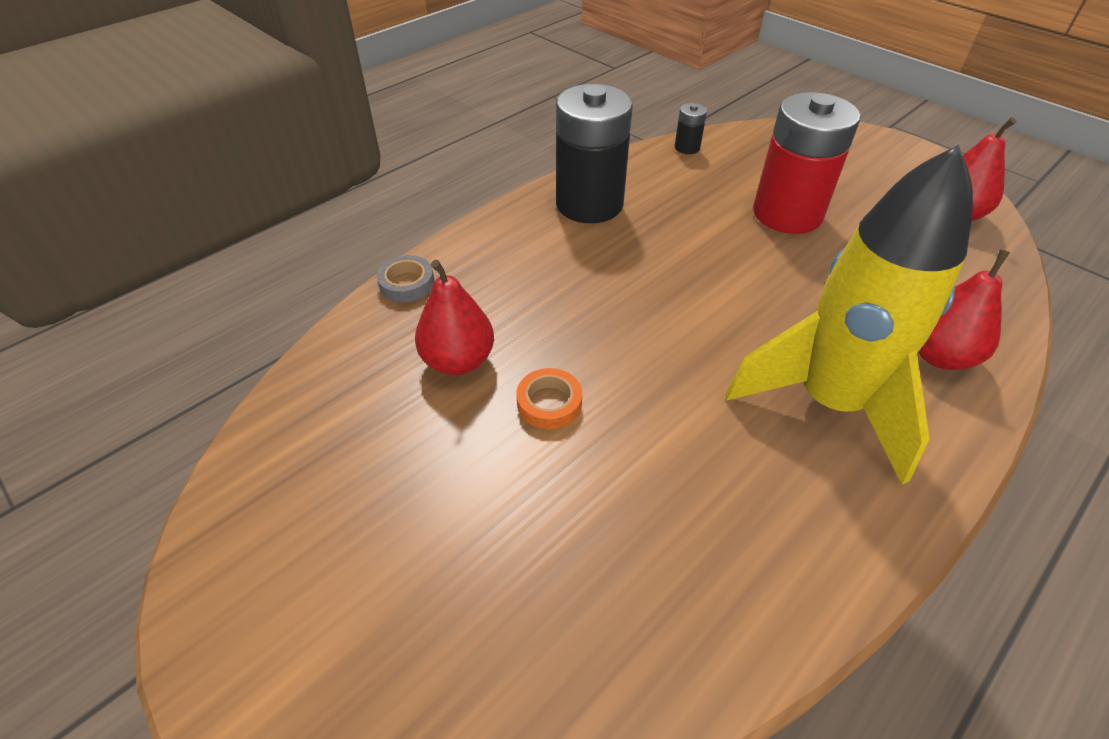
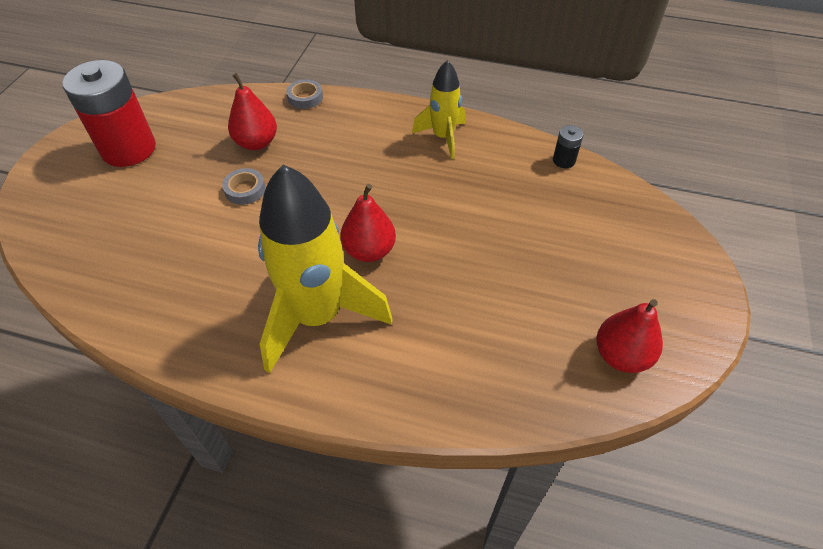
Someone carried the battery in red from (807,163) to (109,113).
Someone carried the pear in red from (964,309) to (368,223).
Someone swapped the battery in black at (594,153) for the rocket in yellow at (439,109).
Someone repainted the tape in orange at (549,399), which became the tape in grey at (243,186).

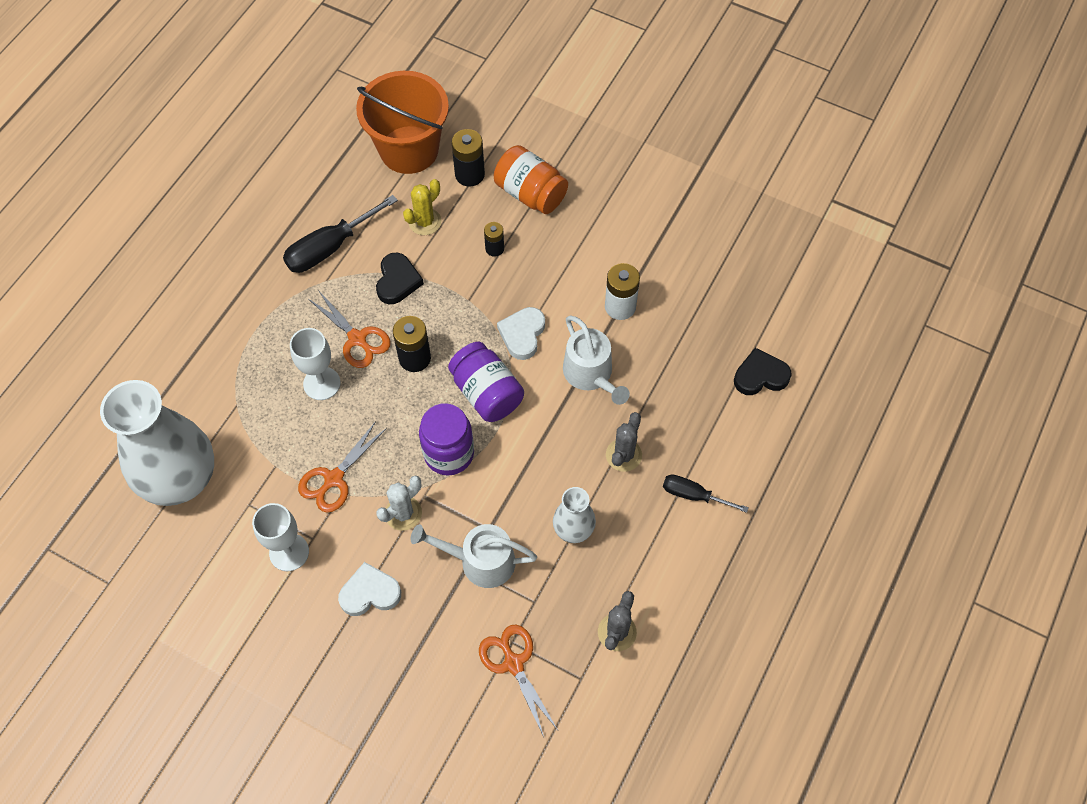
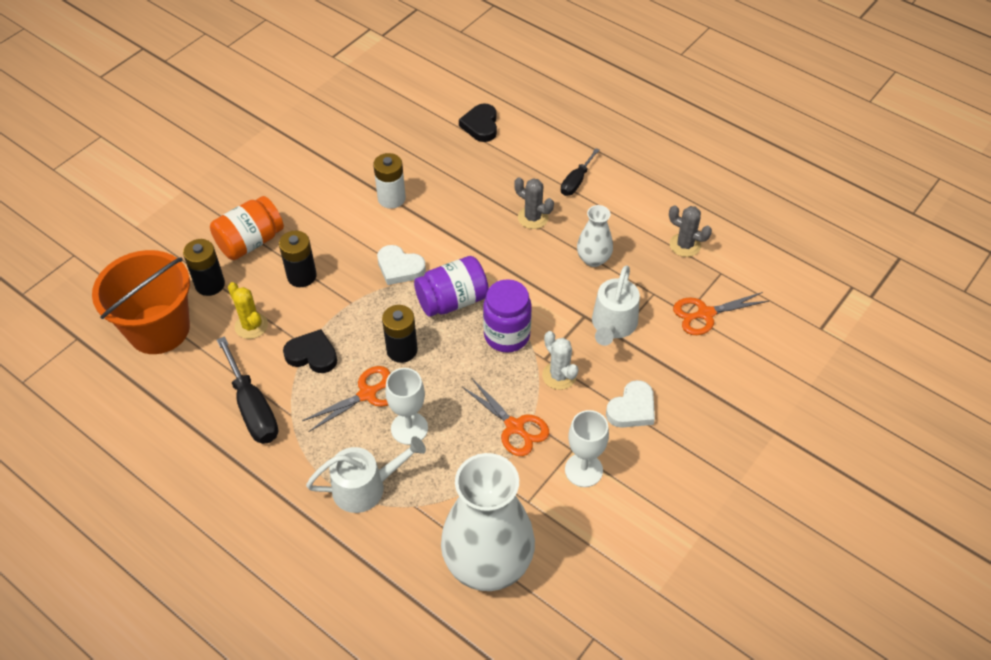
Someone carried the watering can in white from (596,360) to (366,474).
Someone rotated the heart in white at (369,589) by 135 degrees counterclockwise.
Someone scaled the battery in black at (494,239) by 1.62.

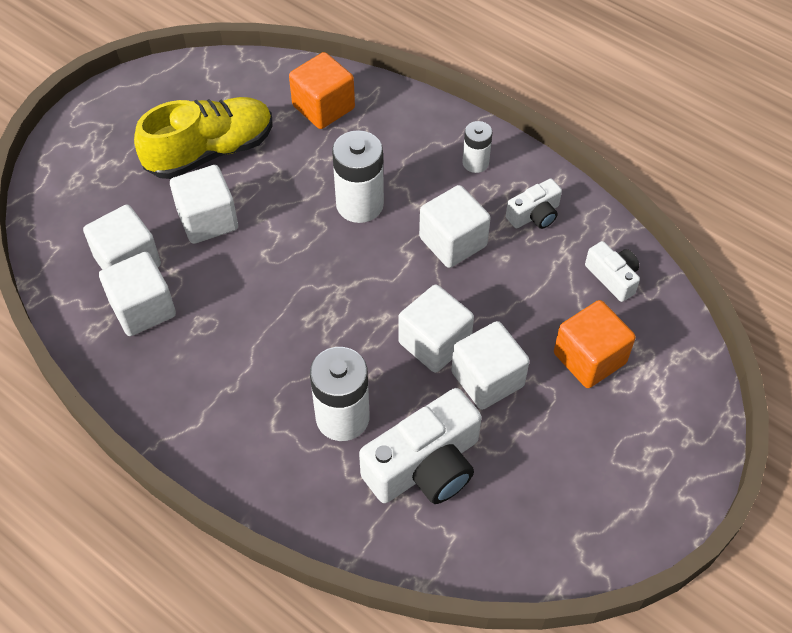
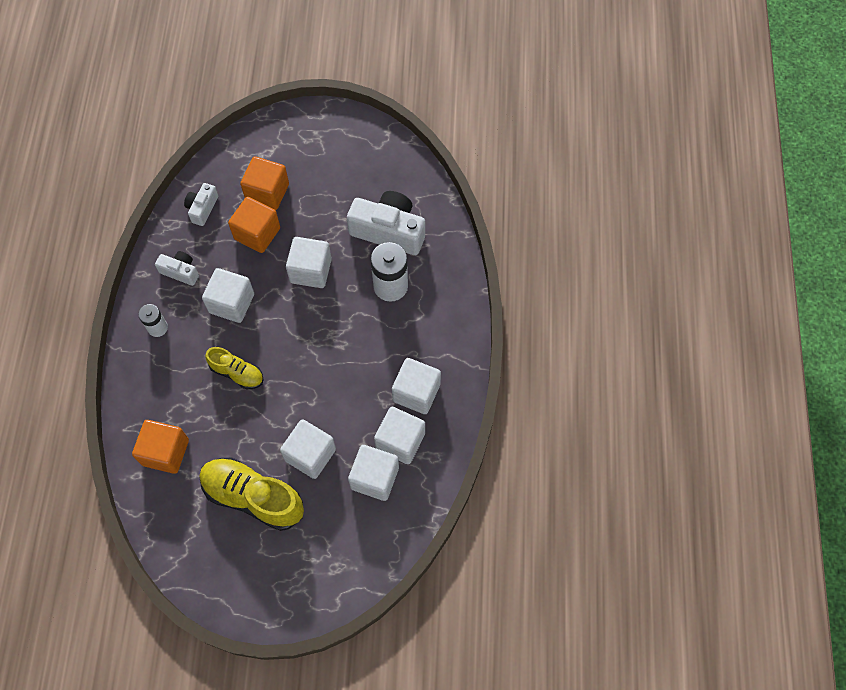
Someone put down the cube in orange at (254,225).
Someone carried the cube in white from (490,365) to (416,386).
Someone swapped the battery in white at (358,176) for the shoe in yellow at (234,368).

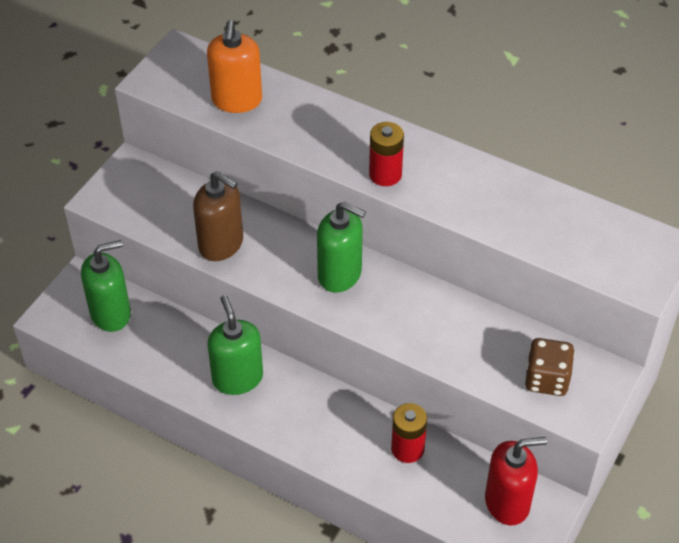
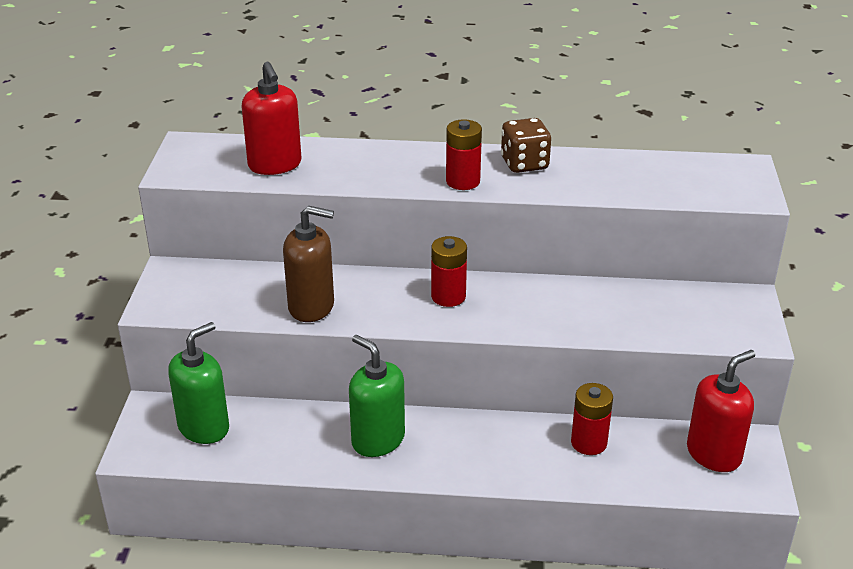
Someone carried the dice in brown from (550,367) to (526,145).
Someone swapped the soap dispenser in green at (341,247) for the battery in red at (449,271).
Someone repainted the soap dispenser in orange at (234,66), which became the soap dispenser in red at (272,118).

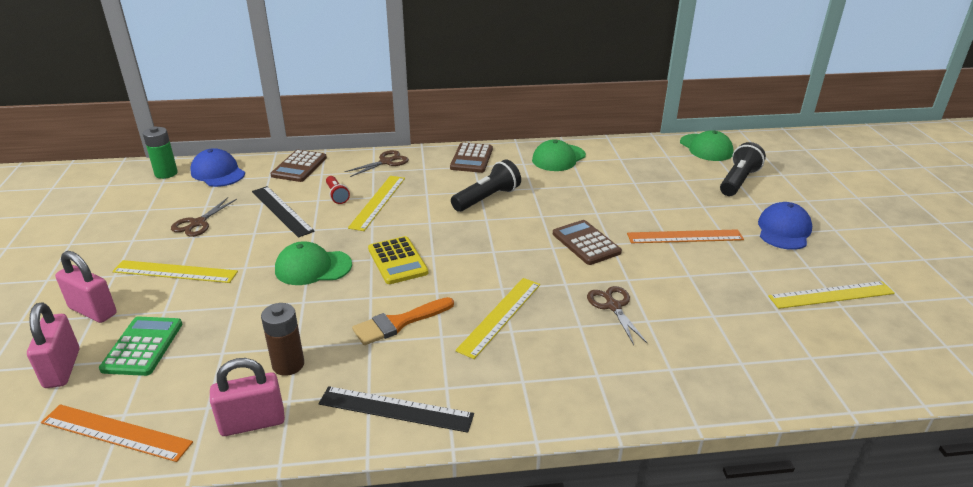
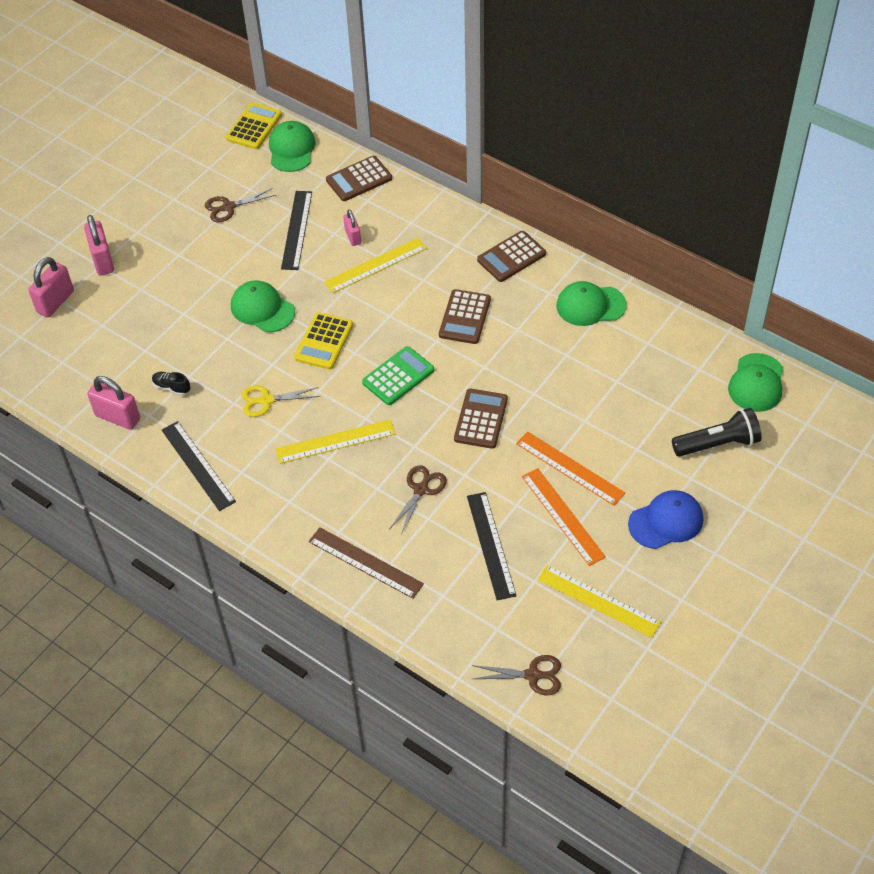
Someone took away the ruler in yellow at (175,271).
Someone put down the ruler in brown at (366,563).
Someone put down the ruler in black at (491,546).
Someone carried the ruler in orange from (117,433) to (564,517).
Someone carried the calculator in green from (140,346) to (398,375).
Someone carried the scissors in brown from (376,163) to (516,675).
Someone swapped the battery in green at (160,152) for the calculator in yellow at (254,126).
Someone swapped the battery in brown at (282,339) for the shoe in black at (171,384).
Someone swapped the flashlight in red at (338,190) for the padlock in pink at (352,227).
Someone swapped the brush in orange at (403,321) for the scissors in yellow at (281,401).
Someone swapped the flashlight in black at (486,185) for the calculator in brown at (465,316).
Someone repainted the cap in blue at (217,167), which became the cap in green at (292,146).

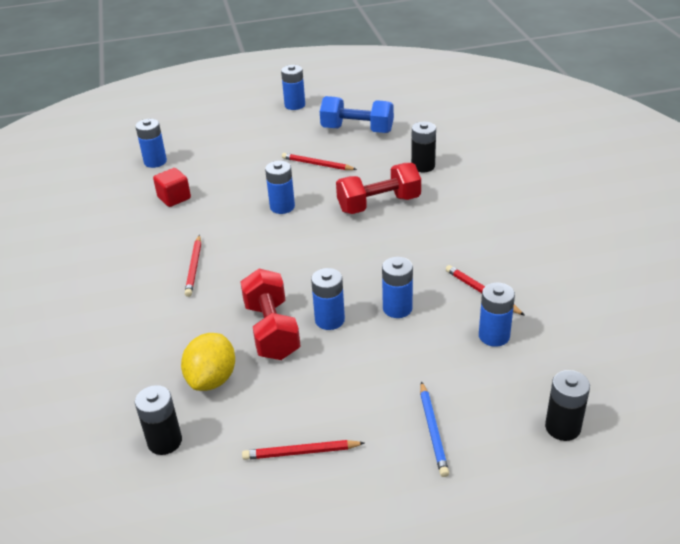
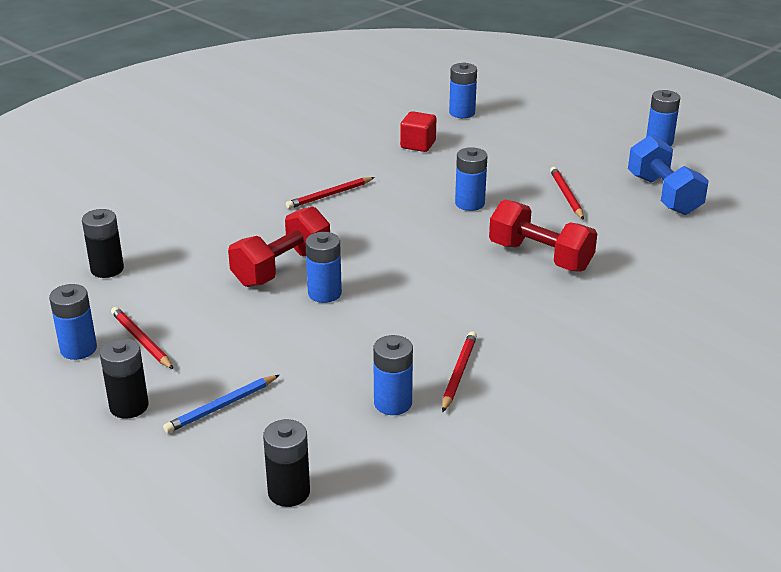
Someone took away the lemon in yellow at (208,362).
Someone carried the battery in blue from (397,287) to (73,322).
Someone carried the battery in black from (423,147) to (124,378).

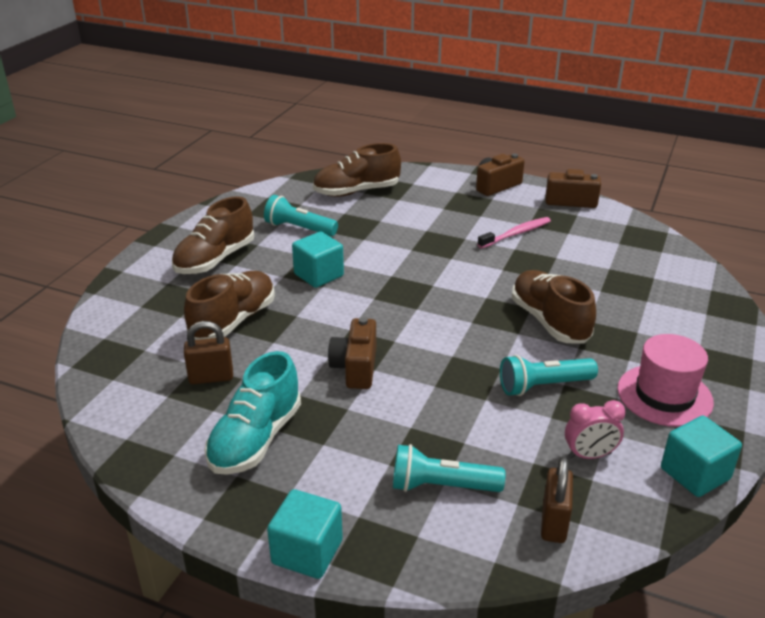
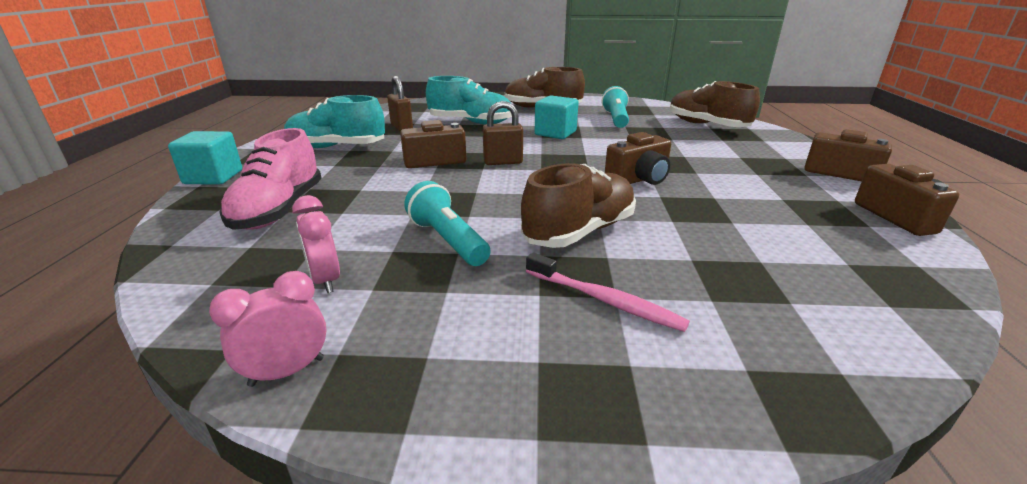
Someone took away the hat in pink at (666,380).
Someone put down the camera in brown at (638,158).
Someone carried the toothbrush in pink from (514,233) to (608,292).
Someone carried the padlock in brown from (557,499) to (503,133).
Someone swapped the flashlight in turquoise at (449,468) for the shoe in pink at (270,179).
Someone swapped the cube in turquoise at (701,456) for the clock in pink at (267,329).
Someone repainted the shoe in brown at (229,305), which became the shoe in turquoise at (469,100).

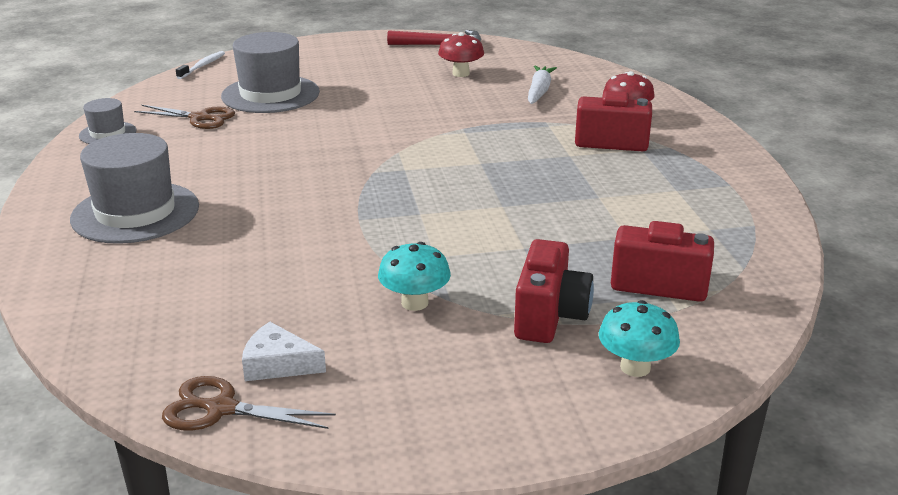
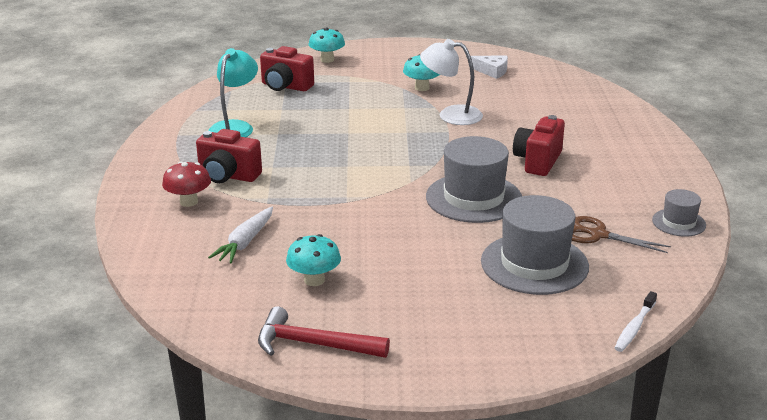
Someone took away the scissors in brown at (249,403).
Someone put down the lamp in turquoise at (233,92).
Someone put down the lamp in white at (451,82).
Someone carried the hat in grey from (134,188) to (474,179).
Someone carried the camera in red from (554,291) to (539,145).
Someone repainted the mushroom in red at (461,54), which became the mushroom in turquoise at (313,260).

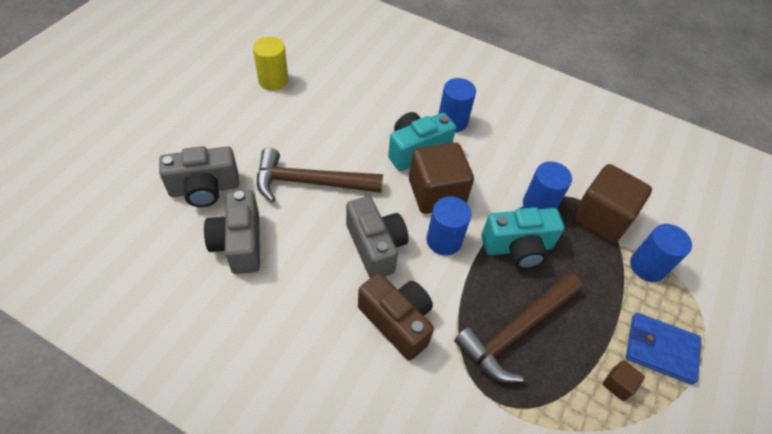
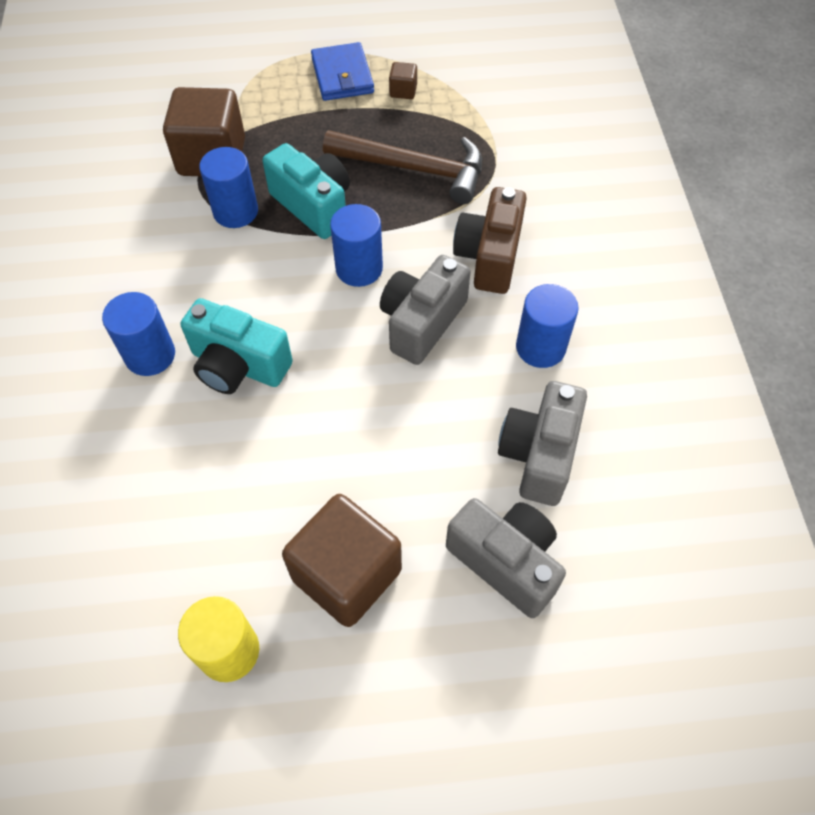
Someone took away the hammer in brown at (320,175).
Someone carried the cube in brown from (441,178) to (342,560).
Someone carried the cylinder in blue from (661,253) to (547,326).
Someone rotated the camera in grey at (232,232) by 150 degrees clockwise.

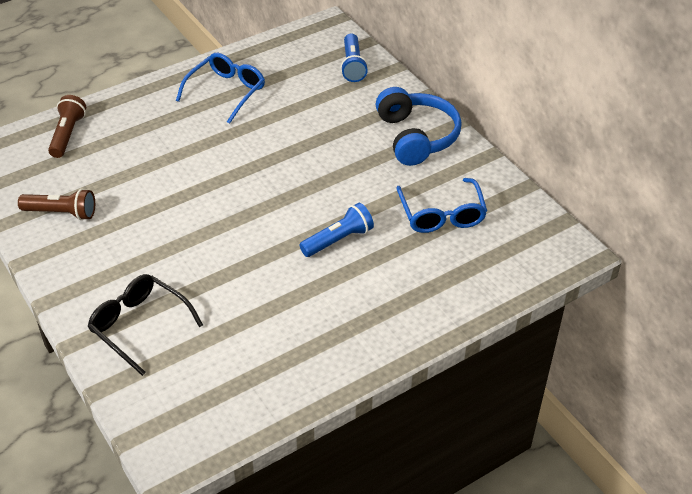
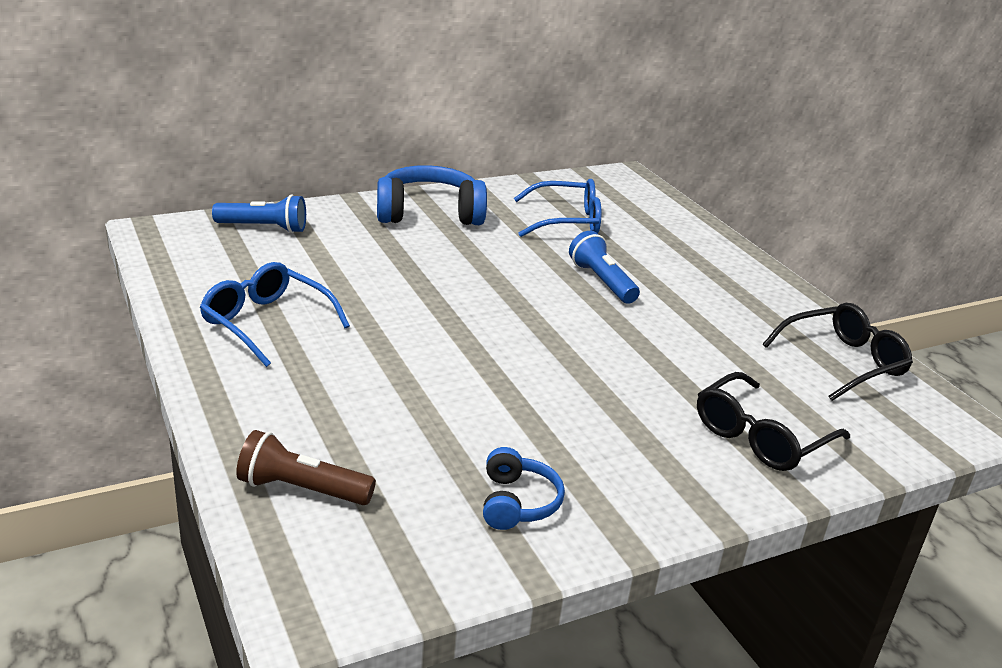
Someone put down the glasses in black at (837,352).
Someone swapped the flashlight in brown at (56,204) for the headphones in blue at (524,488).

